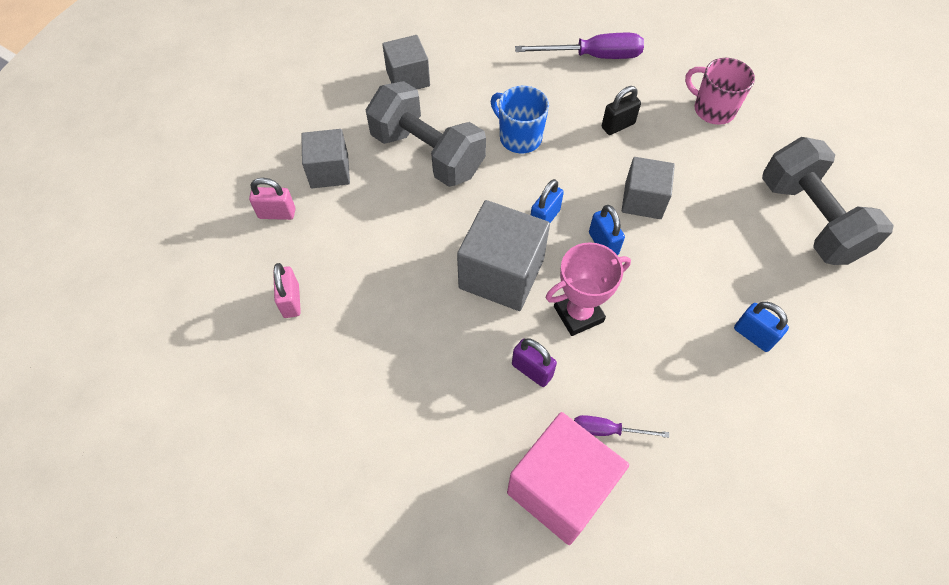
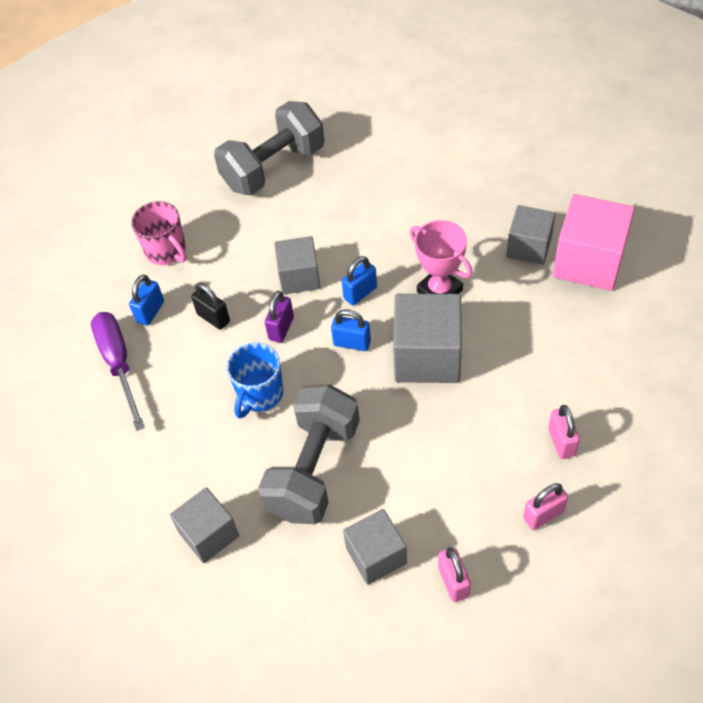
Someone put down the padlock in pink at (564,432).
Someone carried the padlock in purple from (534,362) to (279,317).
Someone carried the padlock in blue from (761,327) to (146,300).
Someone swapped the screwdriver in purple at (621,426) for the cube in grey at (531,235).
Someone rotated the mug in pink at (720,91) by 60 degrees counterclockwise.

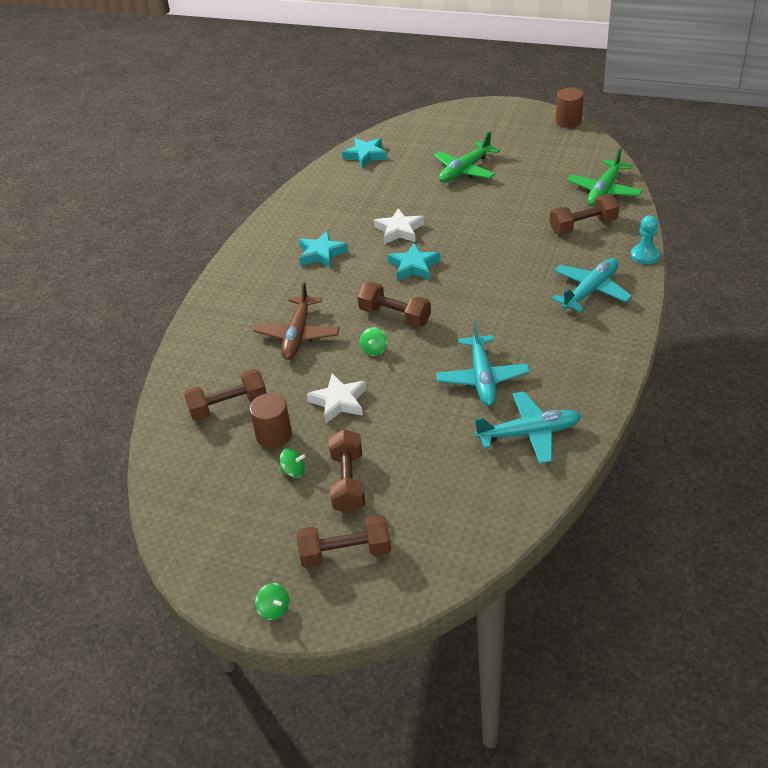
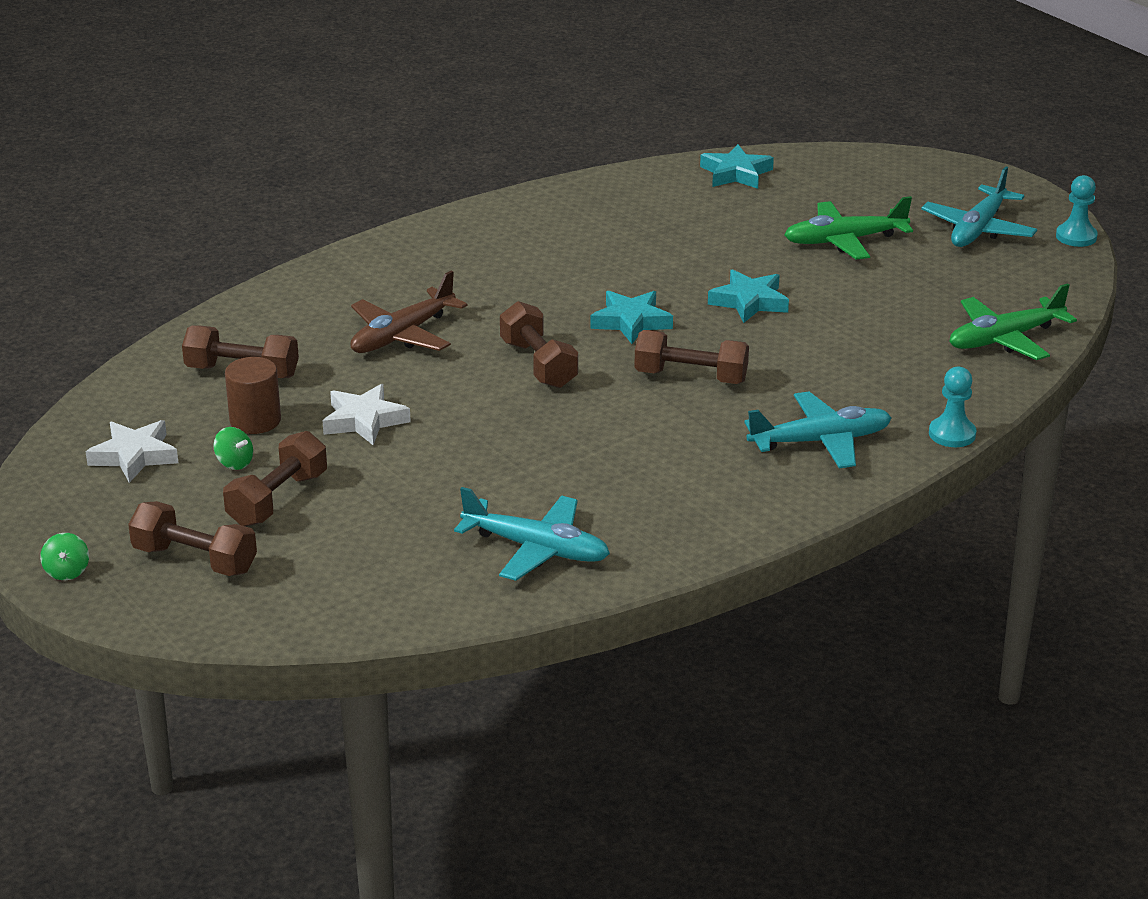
Someone took away the spinning top in green at (373,341).
Someone carried the star in turquoise from (323,249) to (748,296).
Someone carried the star in white from (399,226) to (132,451).
Someone carried the plane in turquoise from (483,363) to (979,206).
Someone carried the dumbbell in brown from (584,215) to (691,357).
Someone swapped the cylinder in brown at (570,108) for the pawn in turquoise at (1077,211).

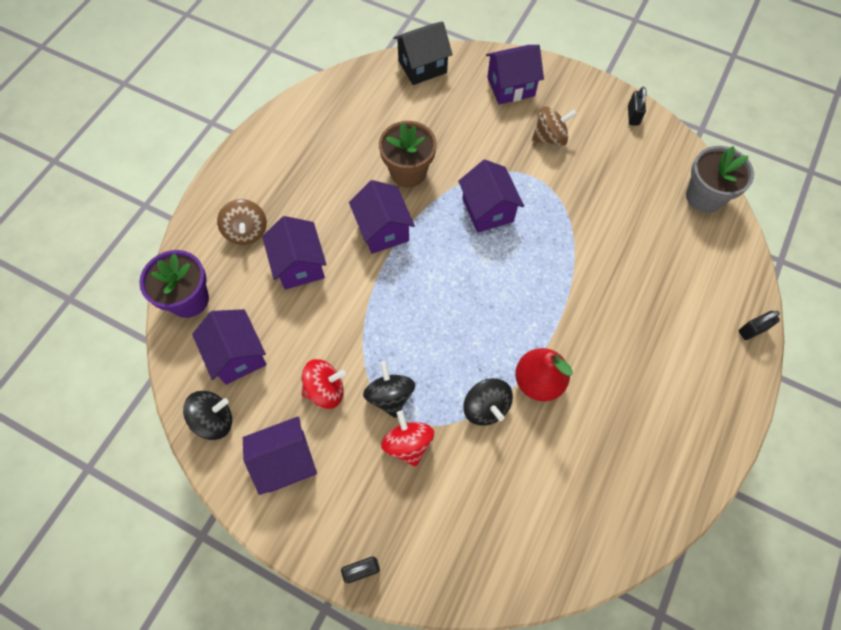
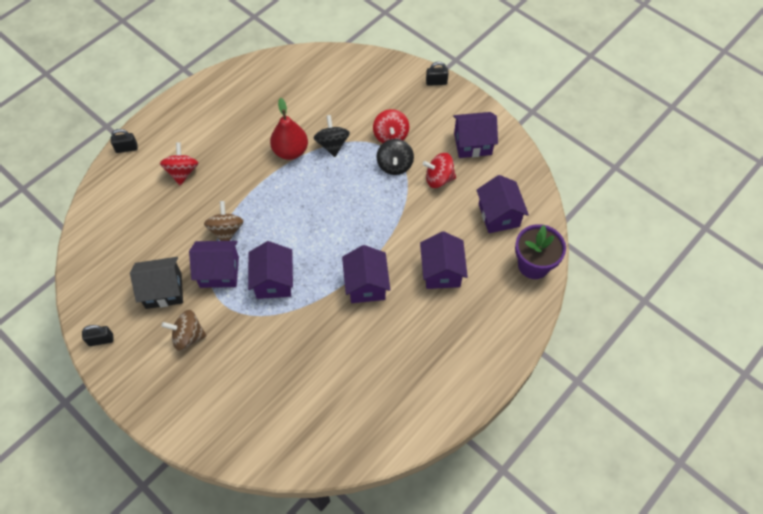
Someone took away the spinning top in black at (207,415).
Someone took away the flower pot in brown at (408,154).
Someone took away the flower pot in grey at (720,179).
Someone put down the spinning top in red at (179,164).
Someone carried the spinning top in brown from (242,222) to (224,221).
Someone carried the house in black from (423,53) to (156,283).
Someone carried the house in purple from (515,74) to (214,264).
Someone rotated the padlock in black at (637,106) by 60 degrees clockwise.

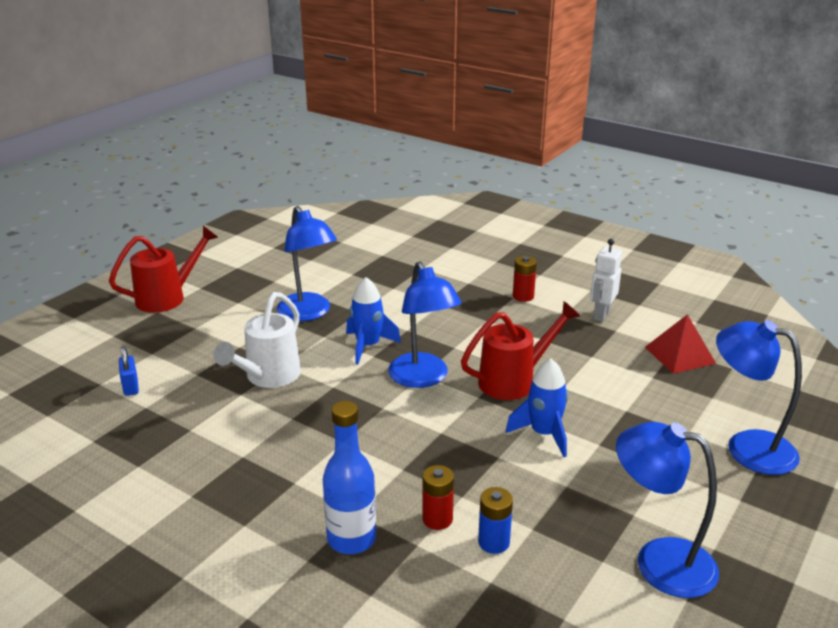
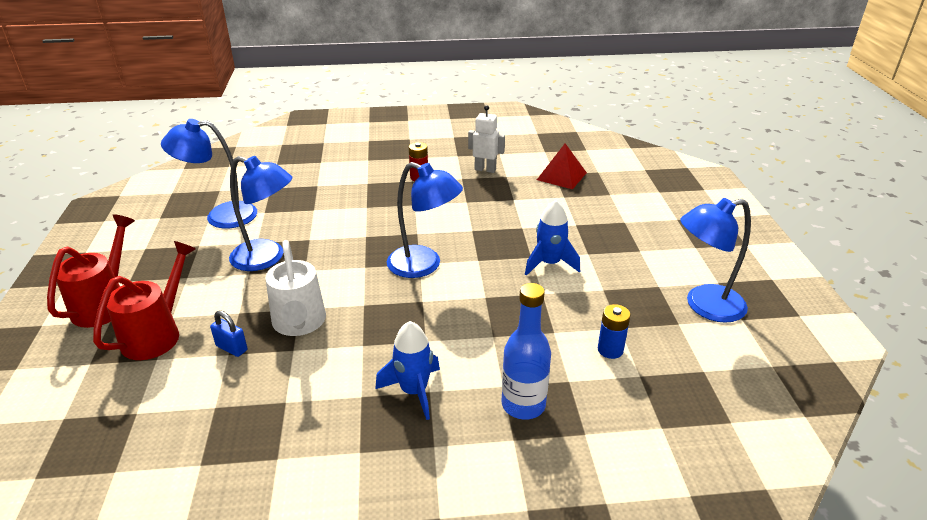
Someone took away the battery in red at (438,497).
Someone carried the padlock in blue from (129,371) to (228,333).
Someone carried the rocket in blue from (373,321) to (407,370).
Someone carried the watering can in red from (520,350) to (144,300).
Someone carried the lamp in blue from (759,397) to (209,174).
Someone rotated the robot in white at (606,280) by 120 degrees clockwise.

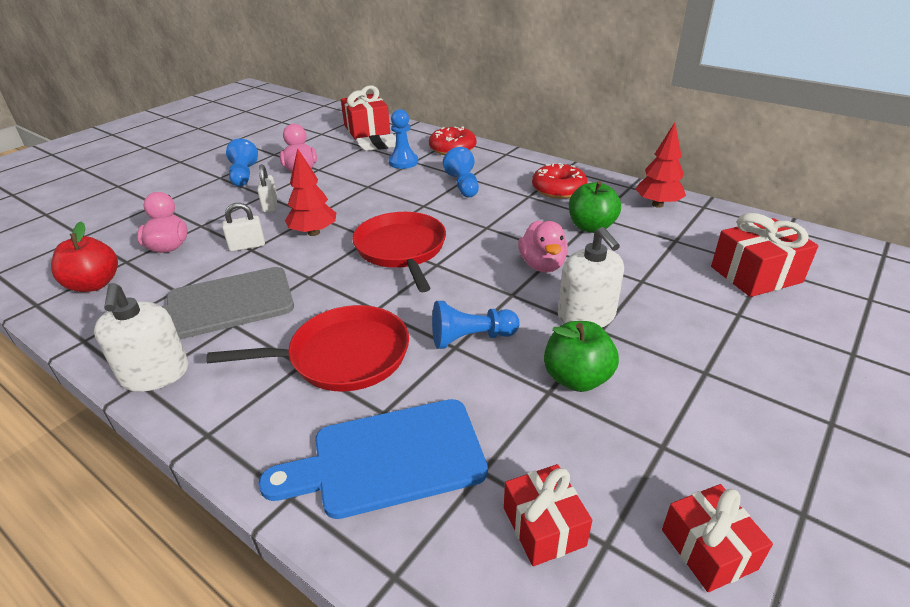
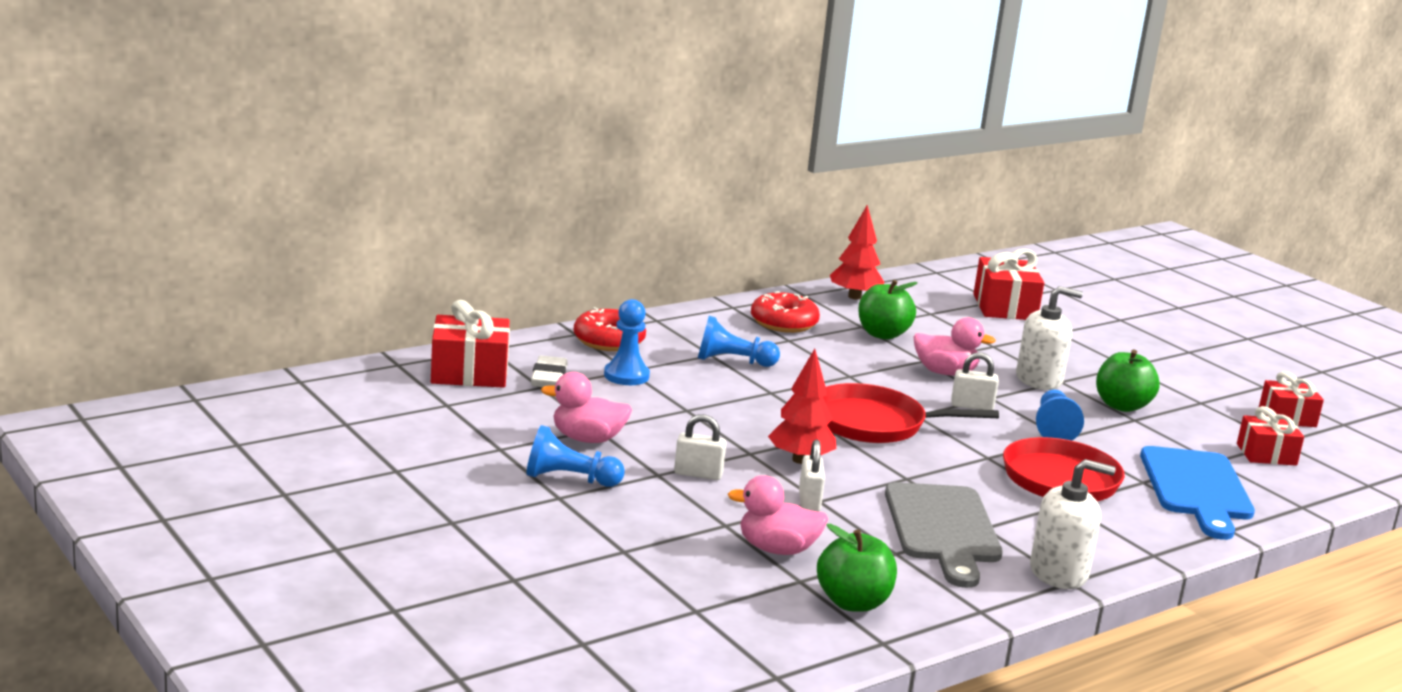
Someone put down the padlock in white at (975,381).
Someone repainted the apple in red at (84,256), which became the apple in green at (857,568).

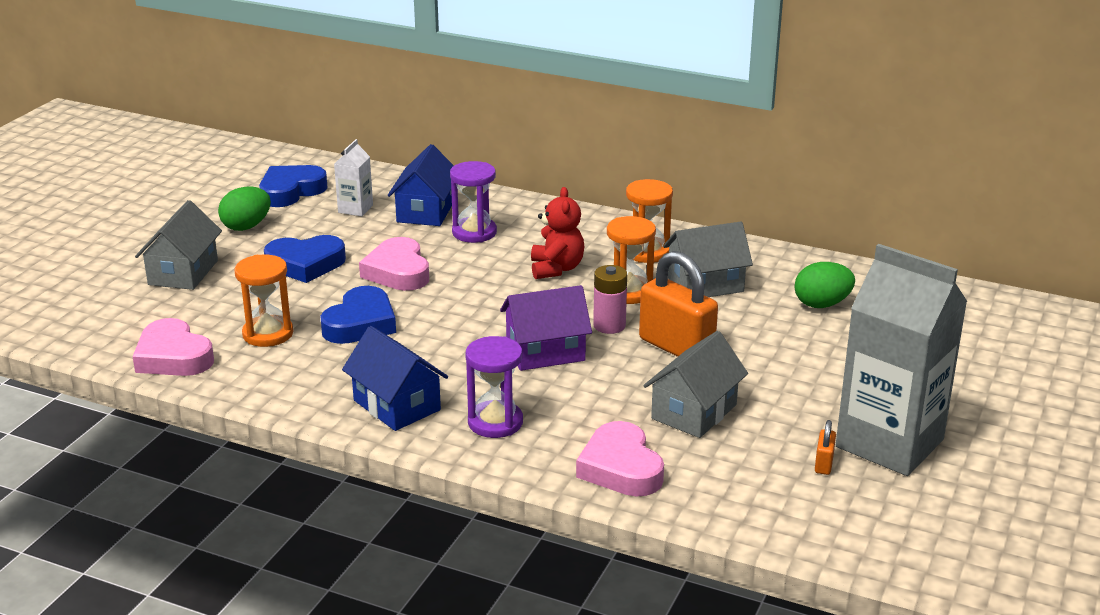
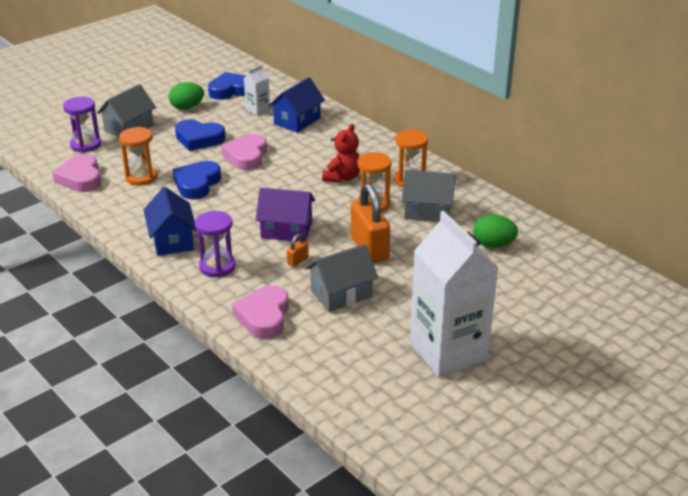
Someone took away the battery in pink at (610,299).
Someone carried the hourglass in purple from (473,202) to (82,125).
Someone carried the padlock in orange from (825,447) to (298,250).
Someone repainted the carton in grey at (901,360), which became the carton in white at (454,294).
Someone rotated the heart in blue at (358,315) by 150 degrees clockwise.

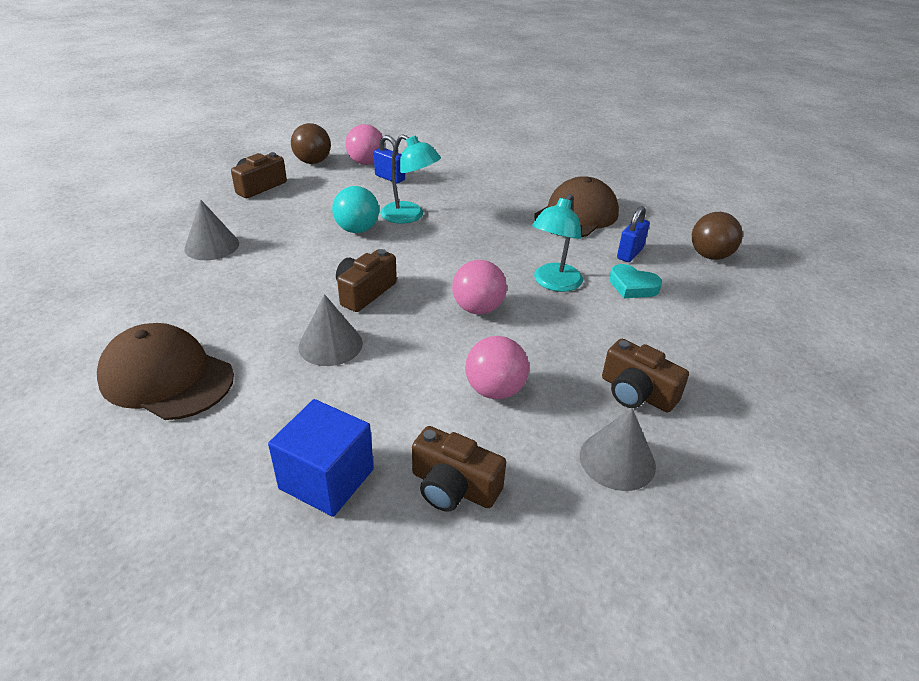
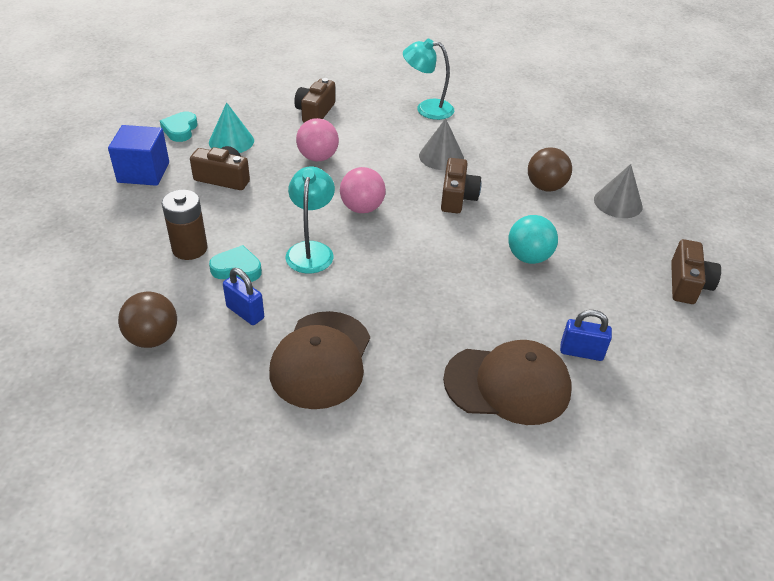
Someone took away the ball in pink at (365,144).
Someone put down the heart in turquoise at (178,127).
Someone put down the battery in brown at (184,225).
Someone carried the cap in brown from (165,371) to (507,382).
Someone carried the cube in blue from (321,458) to (138,155).
Someone carried the ball in brown from (311,143) to (550,169).
Someone carried the lamp in turquoise from (410,179) to (428,79).
Someone repainted the cone in grey at (618,449), which became the cone in turquoise at (231,127).
Someone rotated the camera in brown at (459,469) by 75 degrees counterclockwise.
Someone rotated the padlock in blue at (633,234) by 60 degrees counterclockwise.

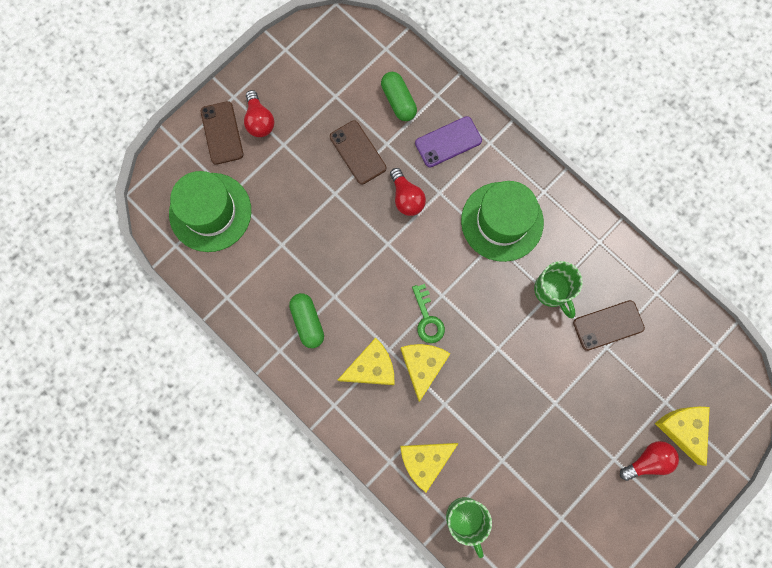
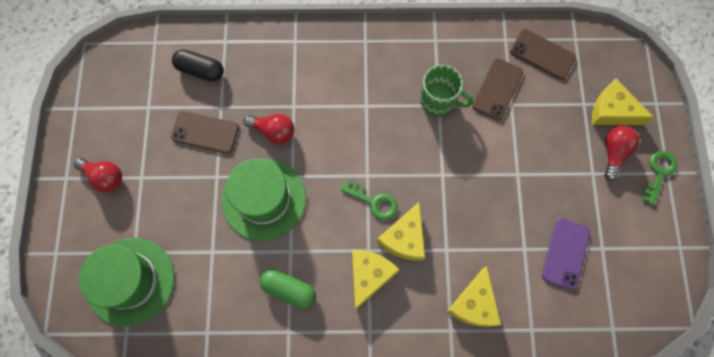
Someone took away the mug in green at (469,527).
Someone put down the key in green at (659,178).
Someone carried the phone in brown from (222,133) to (543,54).
Someone carried the phone in purple from (448,141) to (566,254).
Someone carried the hat in green from (502,221) to (264,199).
Someone repainted the capsule in green at (399,96), which became the capsule in black at (198,65).
Someone rotated the cheese in yellow at (426,373) by 120 degrees counterclockwise.

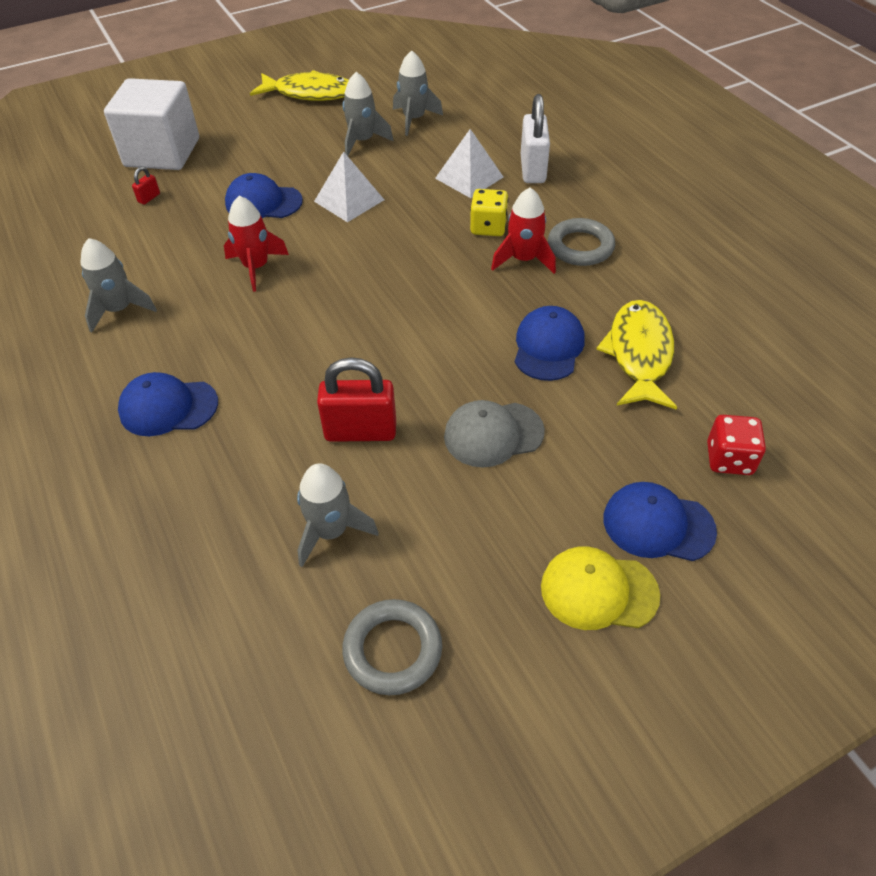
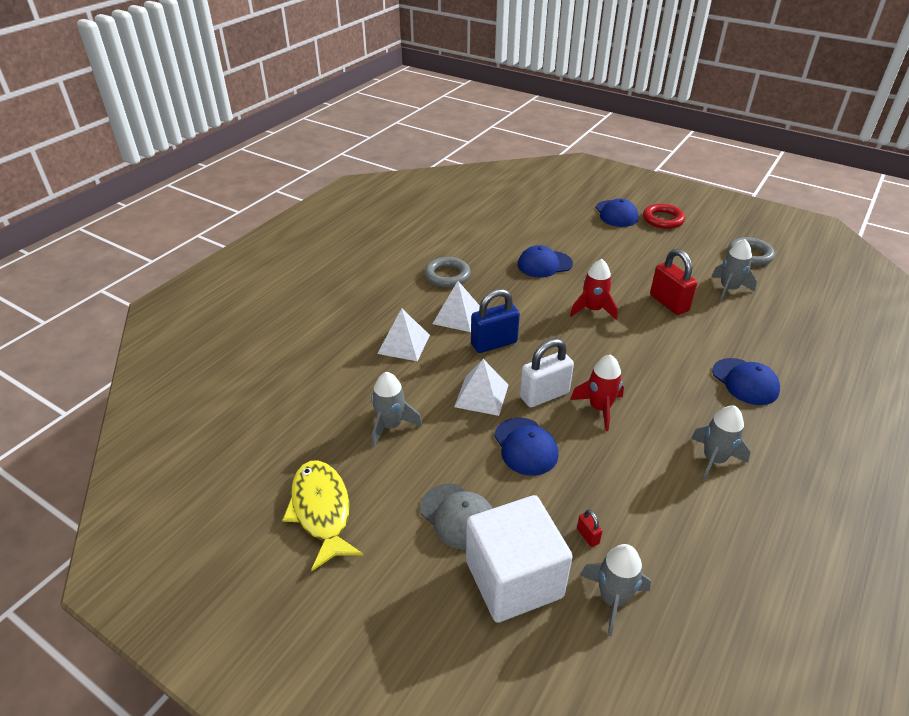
Someone took away the fish in yellow at (637,355).
Someone took away the dice in red at (736,445).
Someone put down the padlock in blue at (495,321).
Someone carried the rocket in grey from (418,93) to (616,590).
Someone carried the cap in grey from (494,433) to (456,517).
Someone carried the rocket in red from (523,230) to (594,289).
Someone carried the padlock in white from (535,138) to (547,372).
Someone swapped the dice in yellow at (489,212) for the pyramid in white at (456,306).
Someone swapped the cap in yellow at (600,588) for the ring in red at (664,216).
Someone rotated the padlock in red at (146,186) by 60 degrees clockwise.

